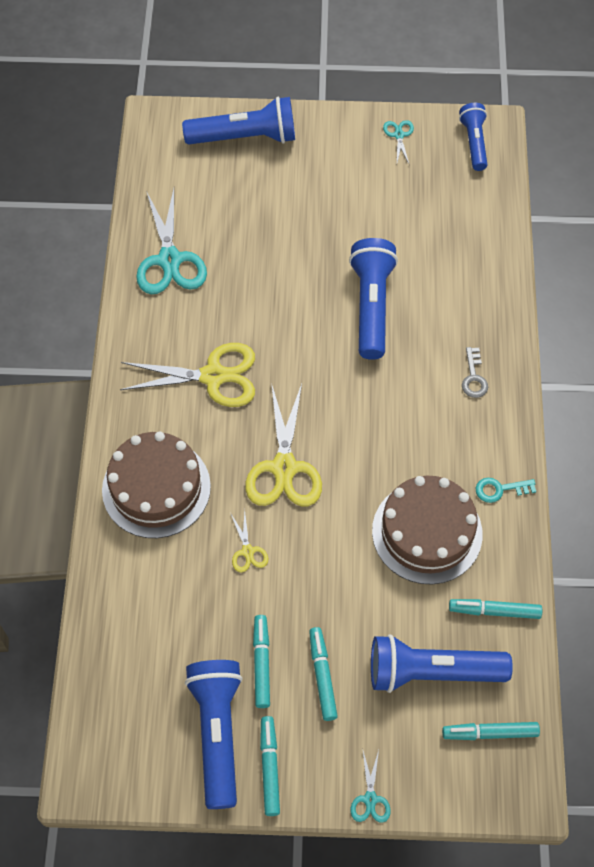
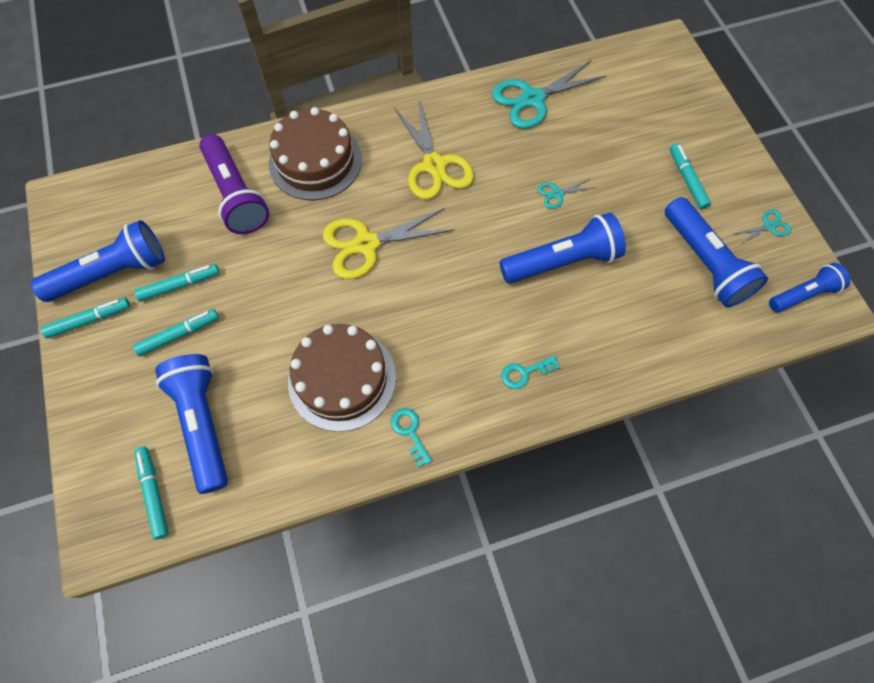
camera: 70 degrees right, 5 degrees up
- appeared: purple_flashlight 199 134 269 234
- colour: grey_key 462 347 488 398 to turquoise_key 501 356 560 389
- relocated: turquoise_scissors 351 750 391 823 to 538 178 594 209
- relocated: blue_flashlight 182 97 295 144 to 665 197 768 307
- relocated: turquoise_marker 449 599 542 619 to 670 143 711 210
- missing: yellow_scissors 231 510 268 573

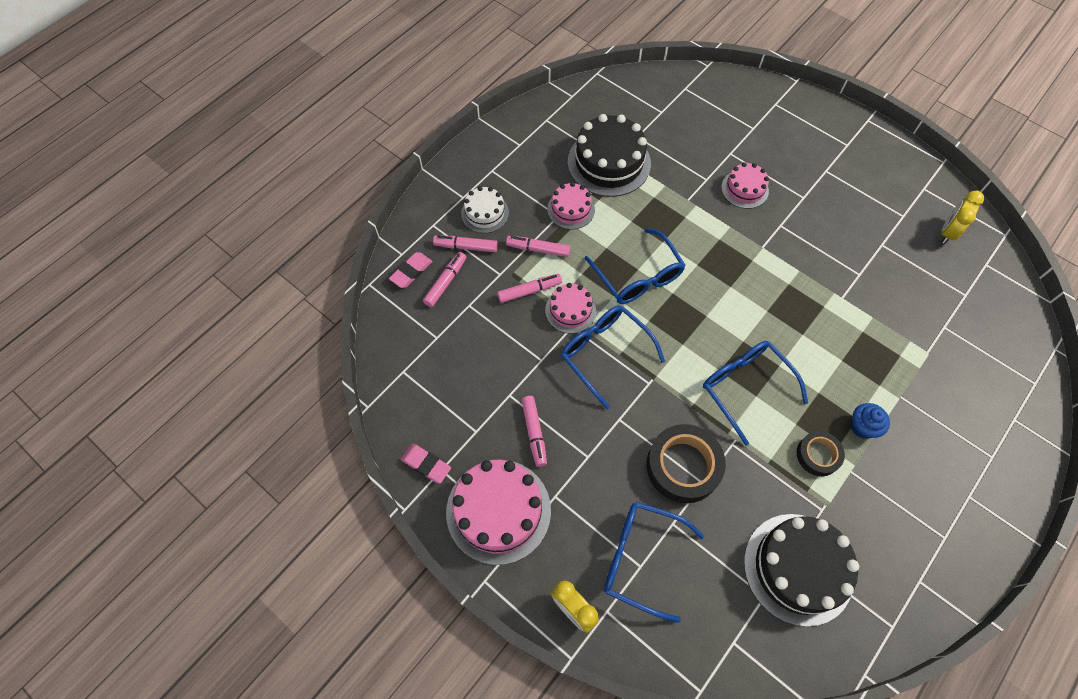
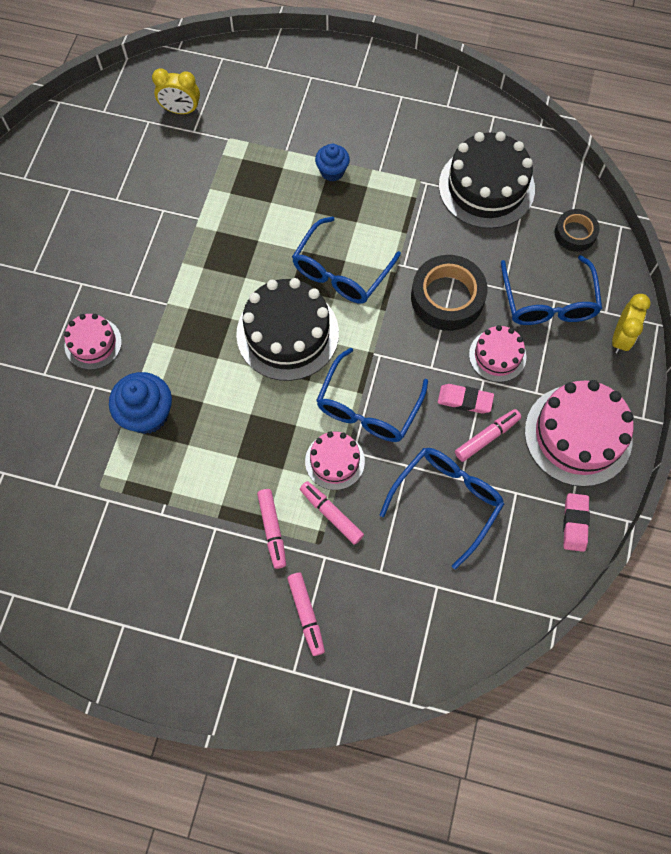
camera: 115 degrees left, 5 degrees up
- appeared: blue_cupcake 109 372 172 434
- relocated: yellow_clock 941 191 984 244 to 152 68 200 114
- relocated: black_cake 568 114 651 197 to 236 278 339 381
- relocated: blue_glasses 585 228 685 304 to 380 448 504 569
- relocated: pink_eraser 389 252 432 288 to 438 384 494 413
- relocated: pink_cake 547 182 595 229 to 469 325 526 382
- relocated: black_tape 797 431 845 476 to 555 209 599 252
- missing: pink_marker 423 252 466 307
- missing: white_cake 461 186 509 233

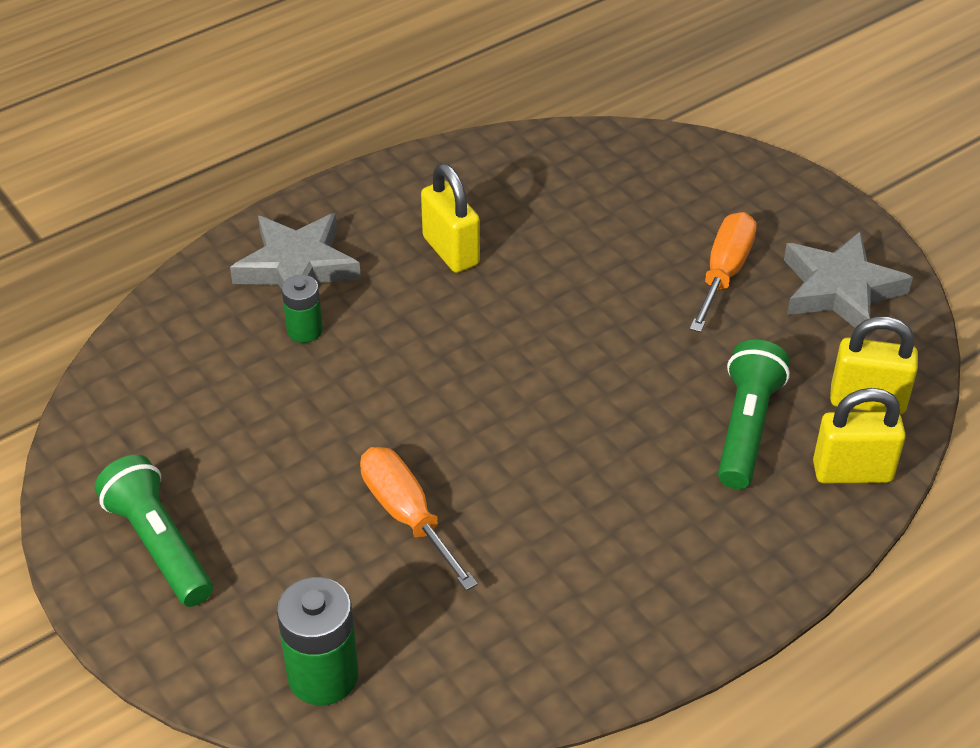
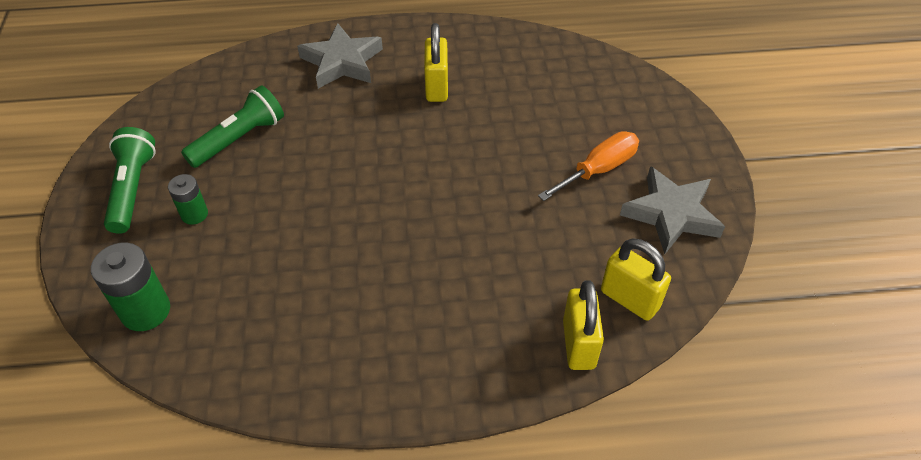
camera: 30 degrees right, 5 degrees up
- relocated: green_battery 282 275 323 343 to 168 174 208 225
- relocated: green_flashlight 718 340 790 489 to 181 85 284 168
- spun: yellow_padlock 813 388 906 483 = 563 280 604 370 60 degrees clockwise
- missing: orange_screwdriver 360 447 478 591

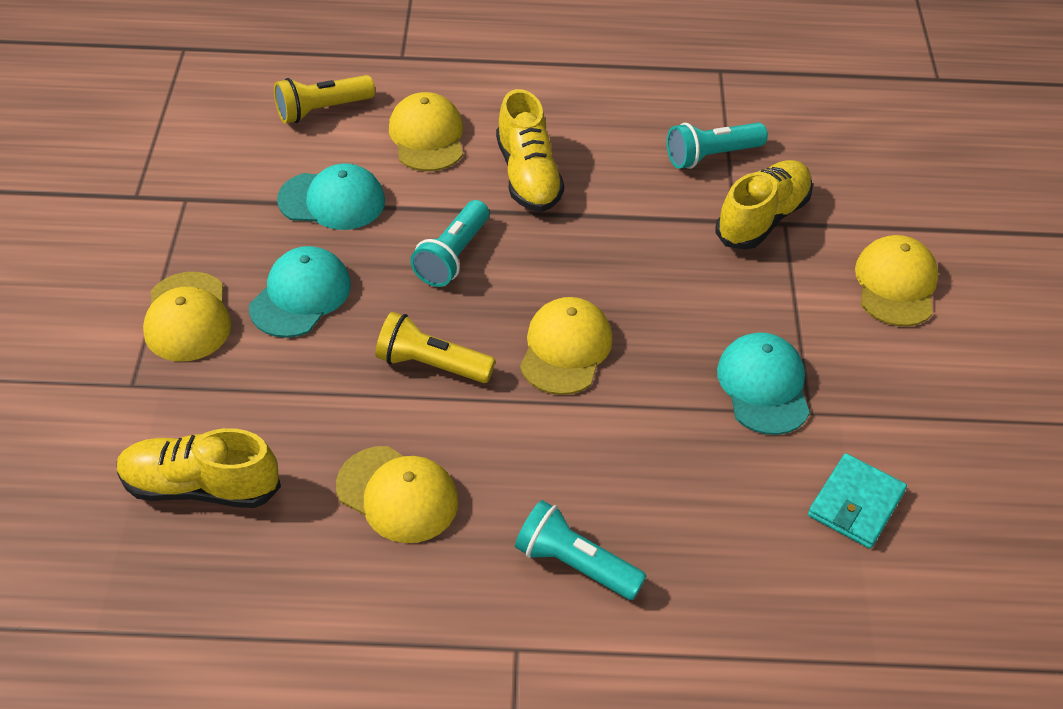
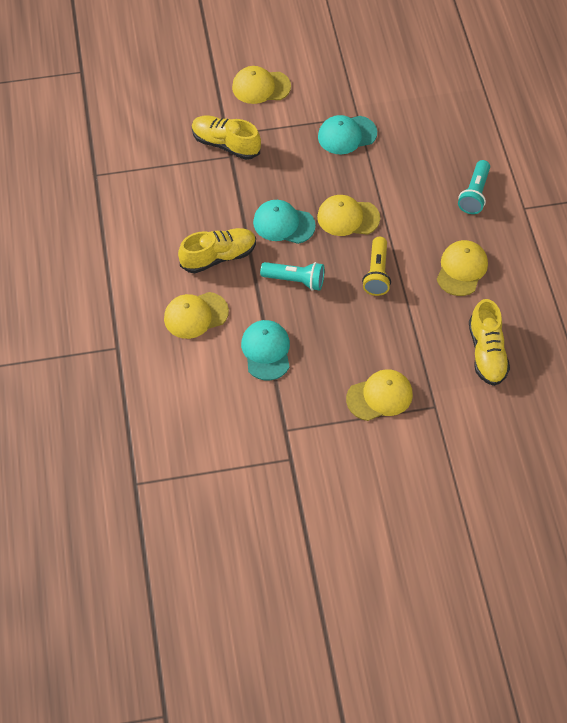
camera: 100 degrees left, 10 degrees up
- relocated: turquoise_cap 249 246 351 338 to 253 200 316 244
- missing: yellow_flashlight 274 75 375 123
- missing: turquoise_flashlight 667 122 768 169
- missing: turquoise_wallet 808 453 907 549

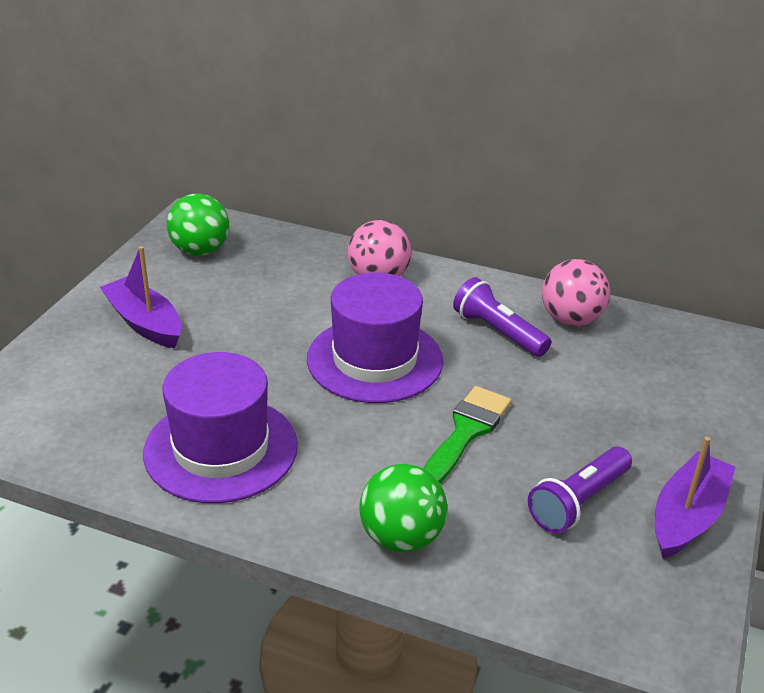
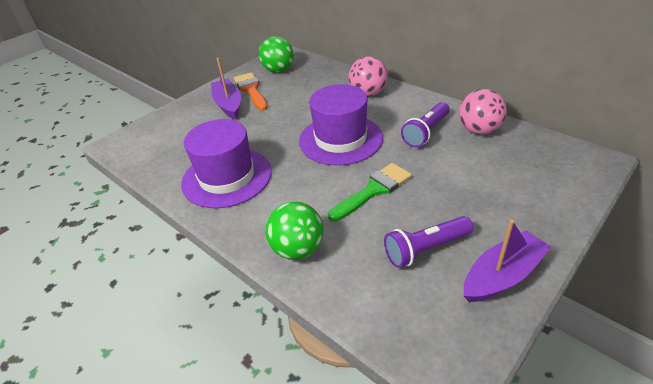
camera: 25 degrees right, 5 degrees up
- appeared: orange_brush 234 72 268 110
- spun: purple_flashlight 453 277 551 357 = 401 102 450 147 120 degrees counterclockwise

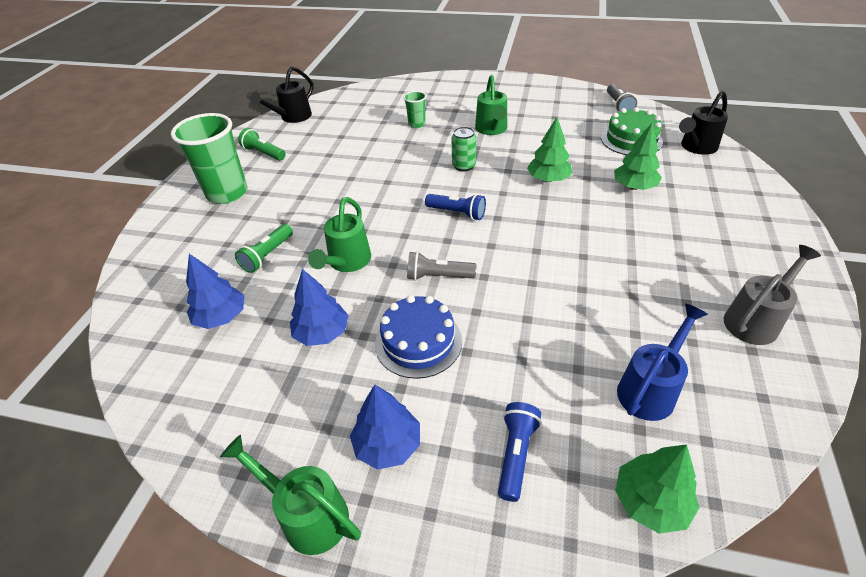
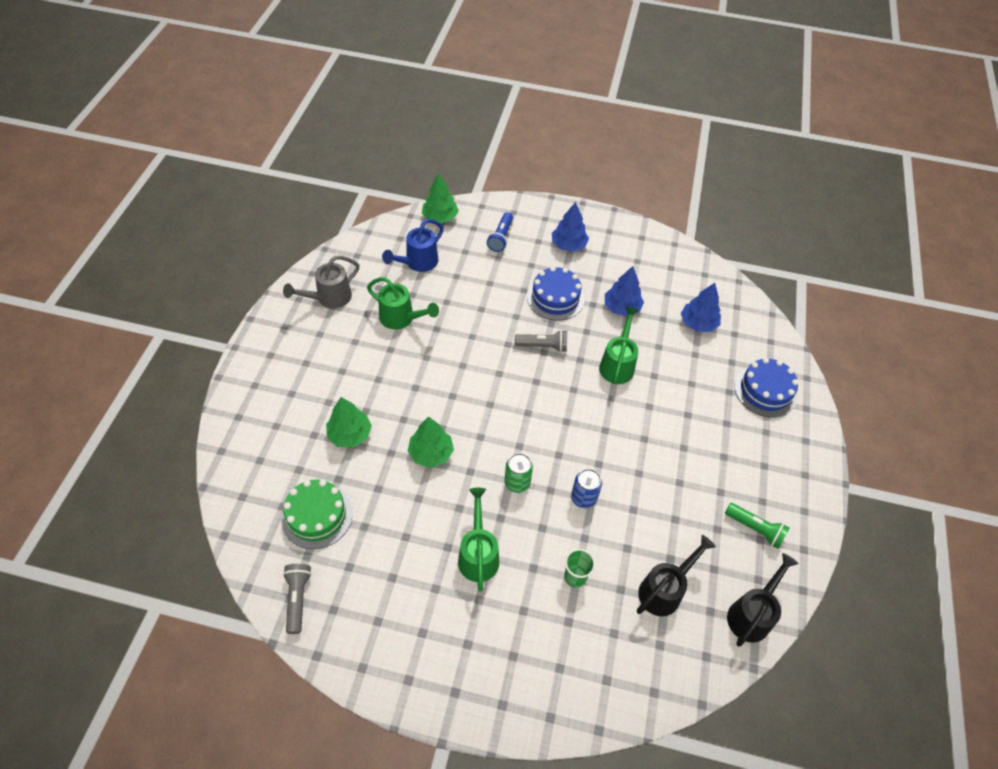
camera: 175 degrees right, 10 degrees up
- relocated: green_watering_can 220 435 361 555 to 367 277 439 329
- appeared: blue_can 571 469 602 508
- relocated: black_watering_can 679 91 728 155 to 637 535 716 616
- appeared: blue_cake 734 358 799 417
- missing: green_cup 171 113 247 204
- missing: green_flashlight 235 224 293 273
- missing: blue_flashlight 425 194 486 220

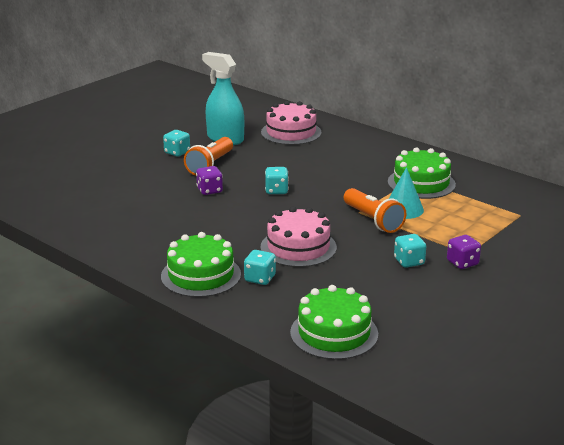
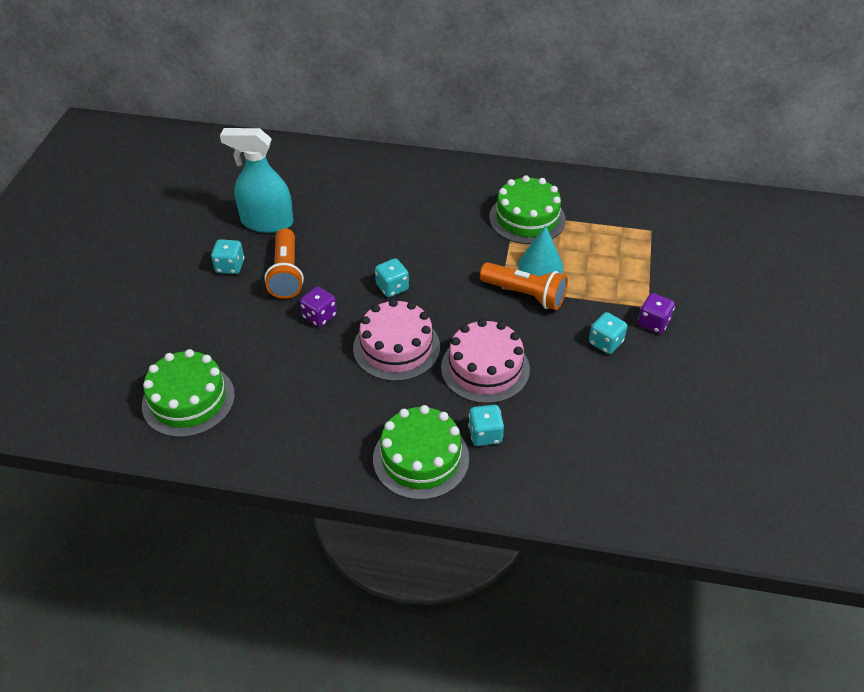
camera: 30 degrees left, 20 degrees up
- relocated: green_cake 290 285 378 360 to 142 349 235 437
- relocated: pink_cake 261 101 322 145 to 353 299 440 381

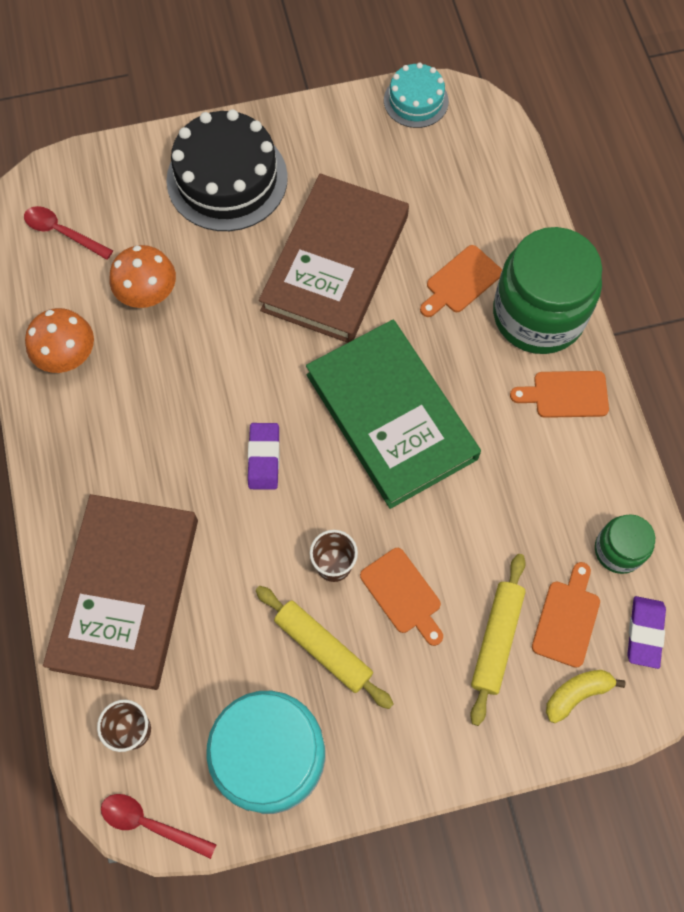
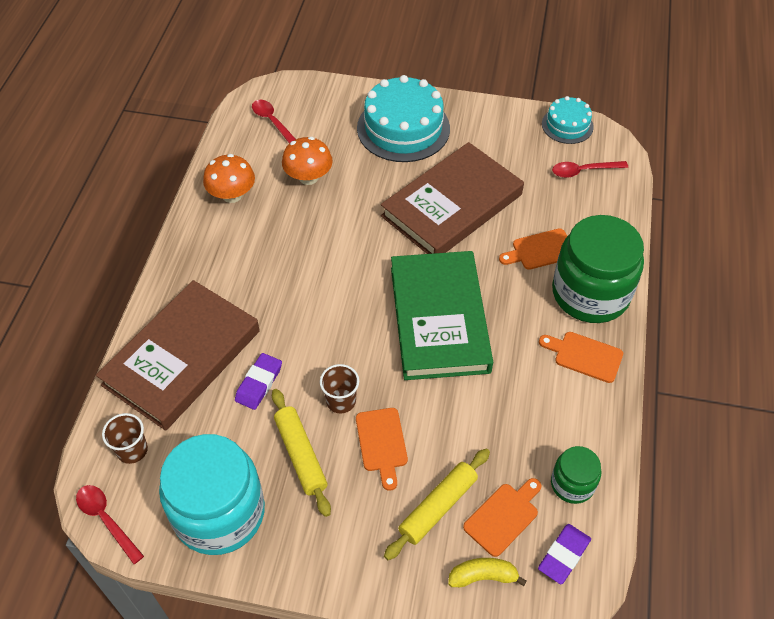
camera: 25 degrees right, 15 degrees down
- relocated: purple_eraser 248 423 280 490 to 235 353 282 410
- colour: black_cake 166 109 288 231 to turquoise_cake 357 75 450 162
- appeared: red_spoon 552 161 628 178

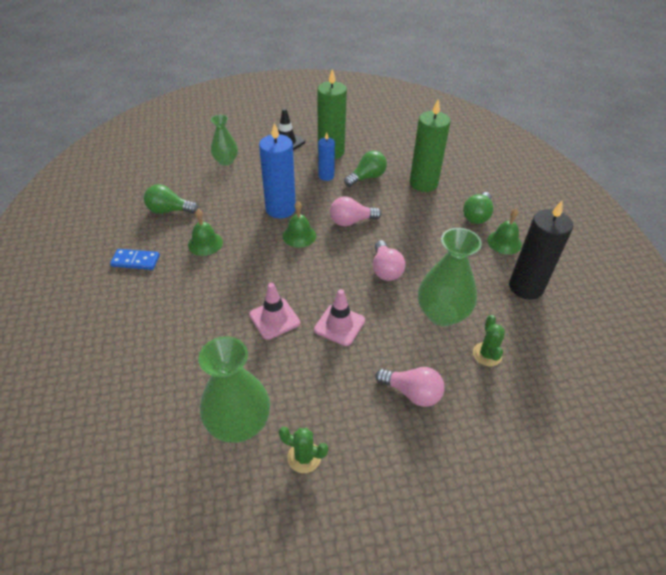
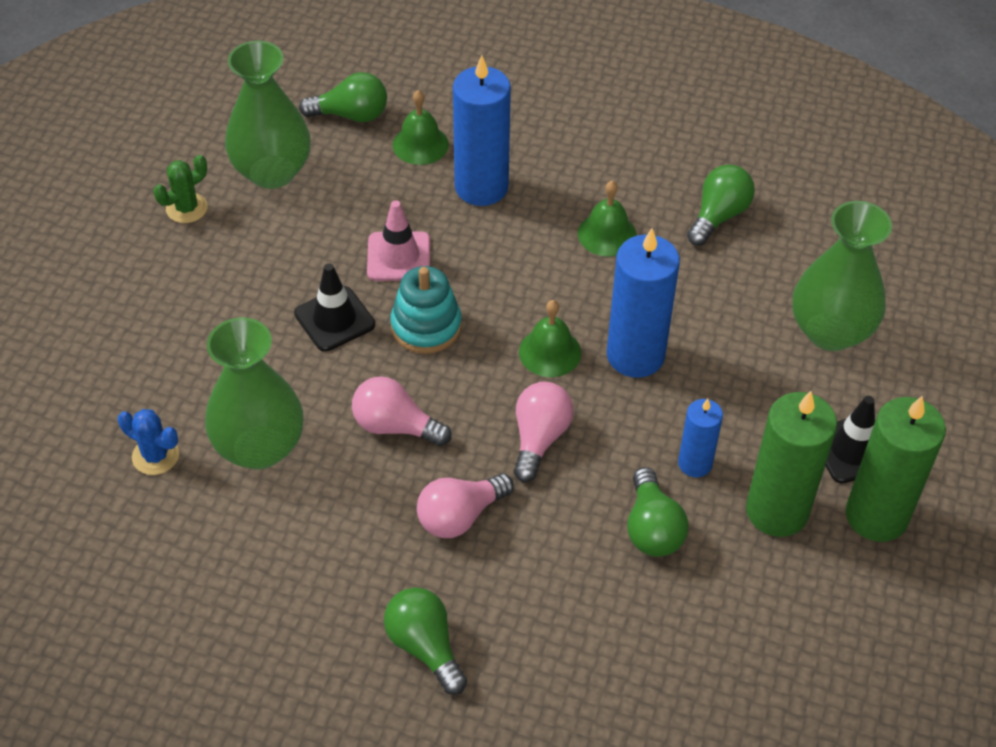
camera: 120 degrees right, 5 degrees up
- colour: green_cactus 473 315 505 367 to blue_cactus 118 409 179 475
- colour: pink_traffic_cone 314 289 365 346 to black_traffic_cone 294 263 375 352
- appeared: green_light_bulb 299 72 387 122
- appeared: turquoise_stacking_toy 390 266 462 354
- relocated: green_bell 487 208 522 254 to 393 90 449 165
- relocated: pink_light_bulb 375 367 445 407 to 417 473 514 538
- appeared: blue_candle 453 55 511 206
- size: green_vase 211 115 238 166 = 792 201 892 351 x1.62
- relocated: green_candle 410 99 451 192 to 846 396 946 542
- missing: blue_domino 110 249 160 270
- missing: black_candle 509 201 573 300

